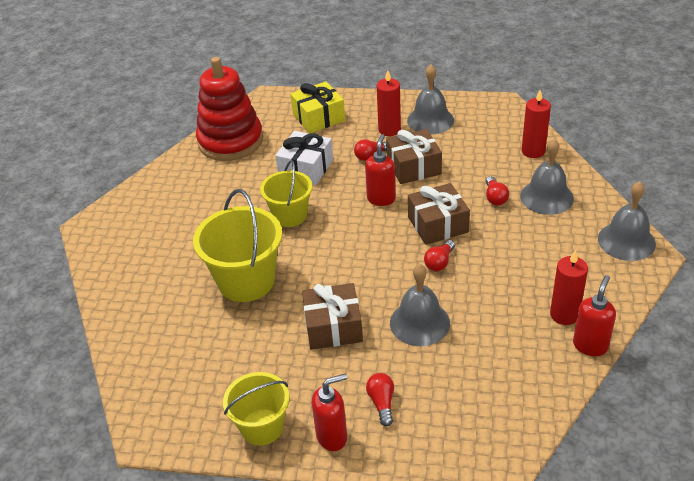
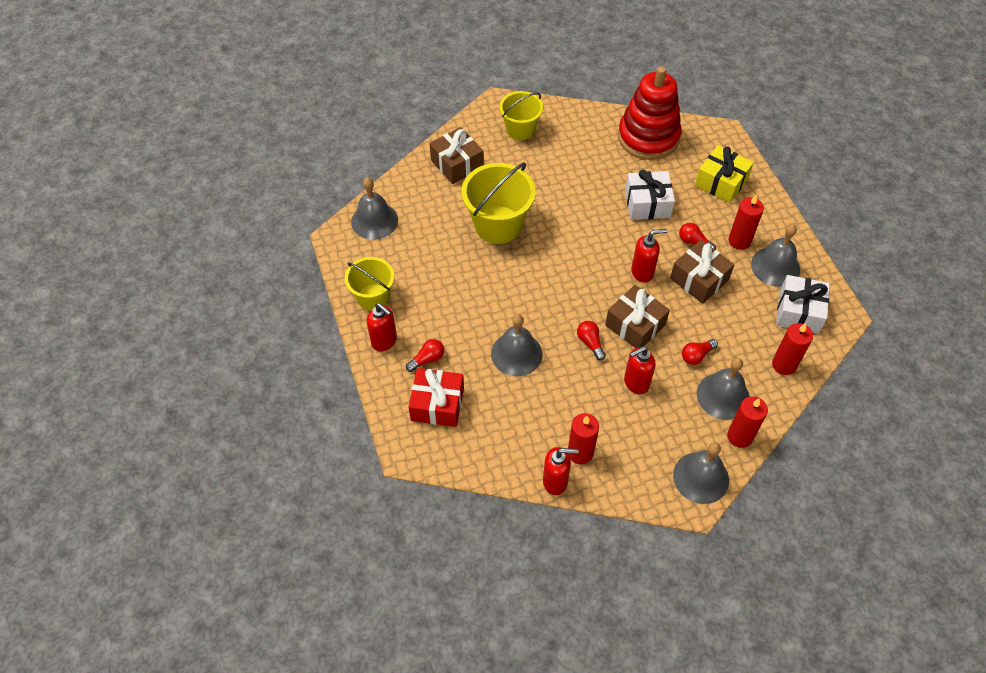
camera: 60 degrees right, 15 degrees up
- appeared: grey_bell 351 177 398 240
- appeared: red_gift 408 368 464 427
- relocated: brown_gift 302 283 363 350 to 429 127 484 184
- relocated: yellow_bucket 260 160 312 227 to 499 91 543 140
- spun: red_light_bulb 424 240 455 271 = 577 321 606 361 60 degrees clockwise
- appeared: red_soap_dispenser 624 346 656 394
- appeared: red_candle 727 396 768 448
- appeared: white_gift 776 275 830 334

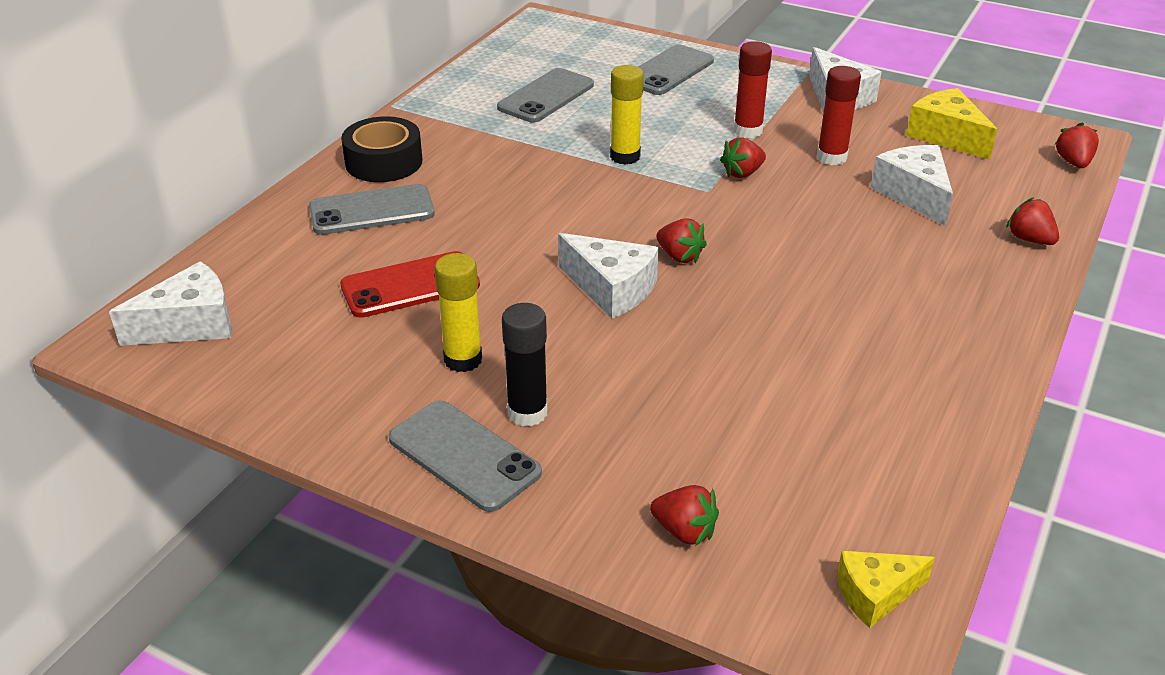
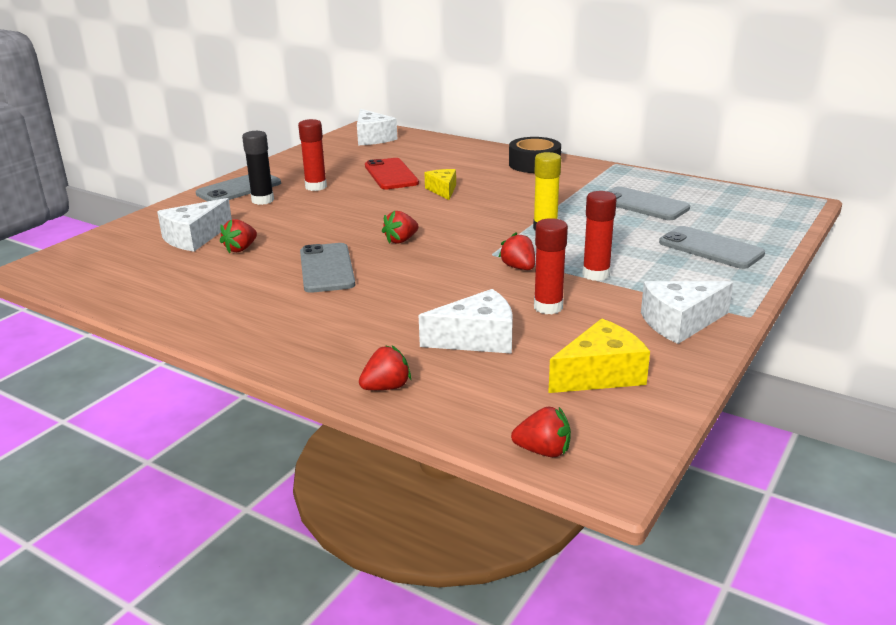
camera: 95 degrees right, 10 degrees down
- relocated: white_cheese 558 233 659 319 to 157 198 232 252
- relocated: red_strawberry 650 485 719 546 to 220 219 257 253
- colour: yellow_glue_stick 435 253 482 372 to red_glue_stick 298 119 327 191
- relocated: grey_phone 309 184 435 235 to 300 243 355 293
- relocated: yellow_cheese 837 551 935 628 to 424 169 456 200

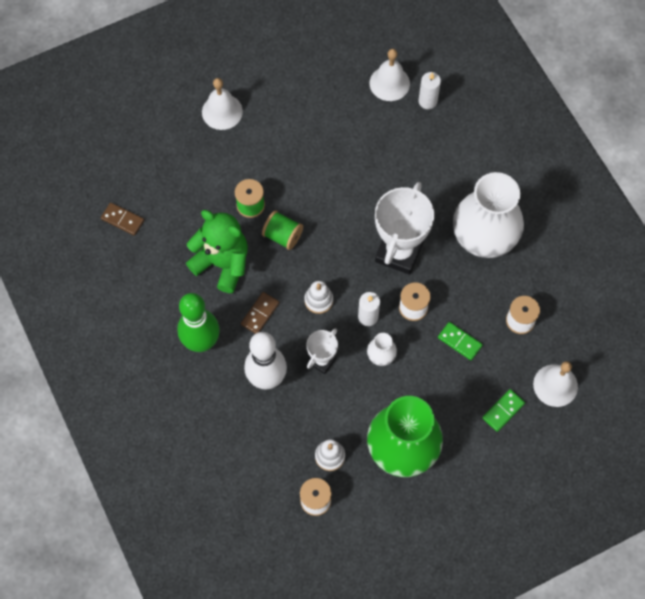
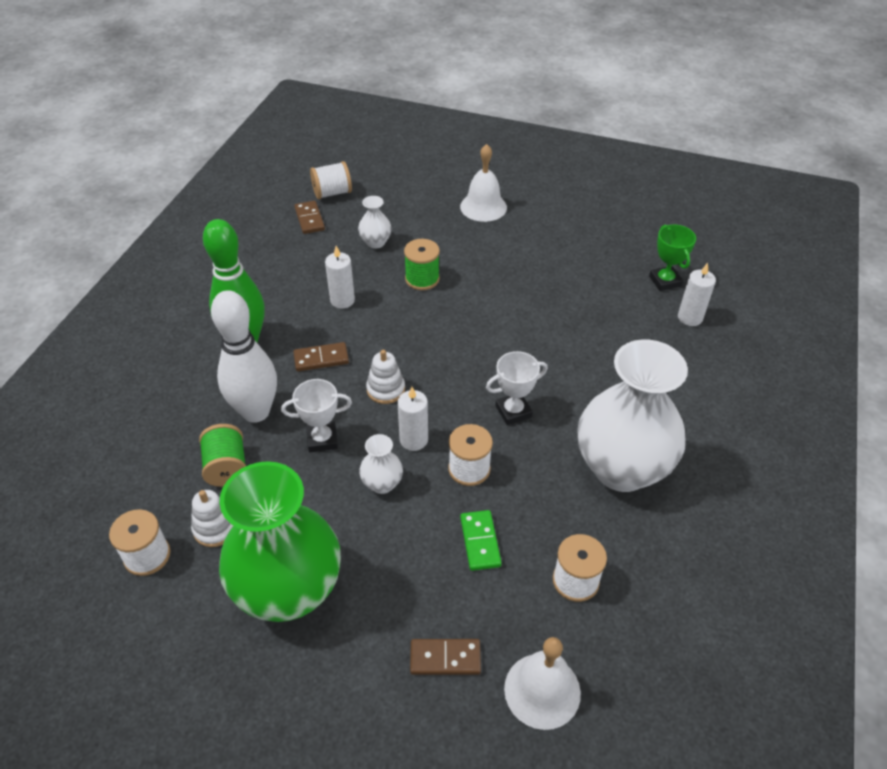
camera: 45 degrees right, 20 degrees down
- relocated: green_spool 262 210 303 250 to 199 424 246 487
- appeared: white_spool 310 161 352 199
- exchanged: green_teddy_bear 186 210 248 293 to white_candle 325 246 355 309
- appeared: white_vase 358 196 392 249
- colour: green_domino 482 389 525 432 to brown_domino 410 639 481 675
- size: white_trophy 375 182 434 275 = 486 351 548 425 x0.53
- exchanged: white_bell 370 49 410 101 to green_trophy 649 224 696 291

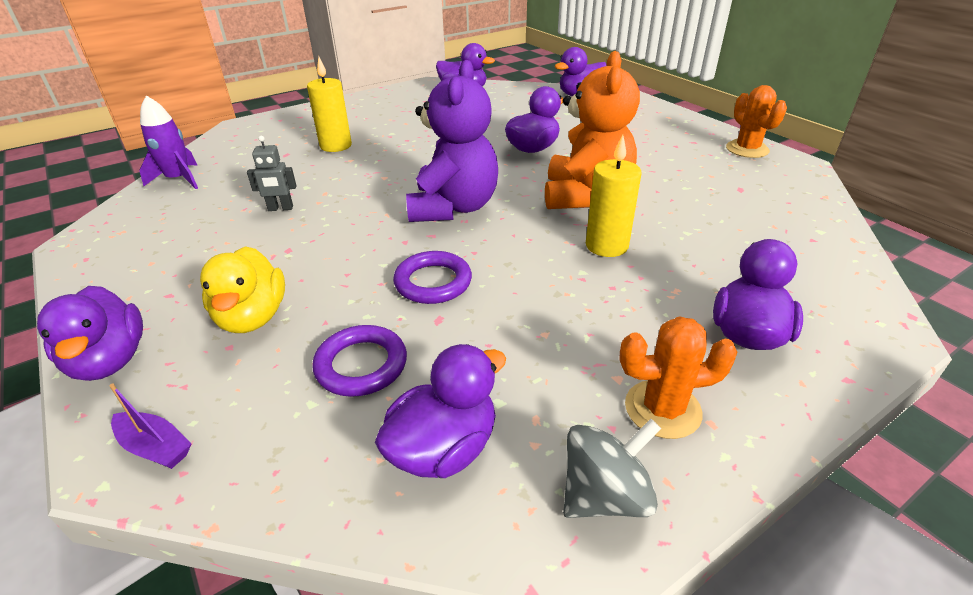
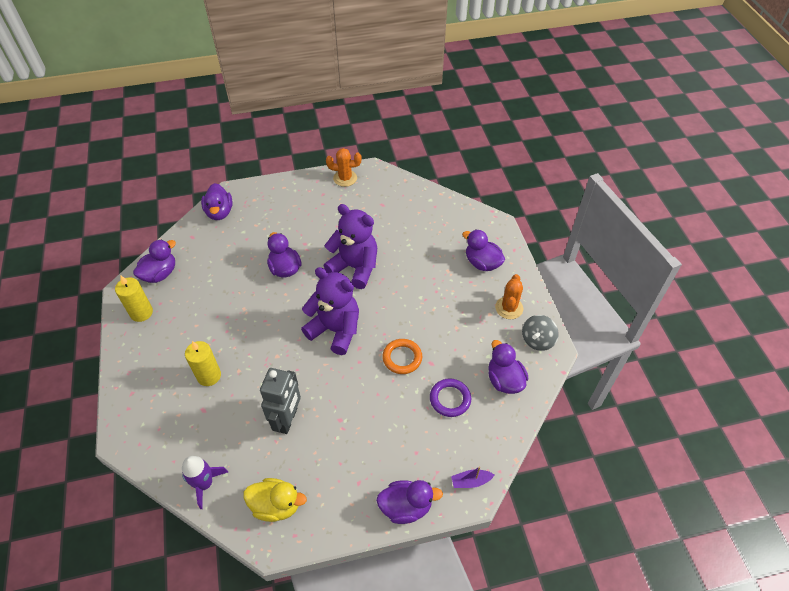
camera: 70 degrees left, 15 degrees up
- relocated: yellow_candle 586 135 642 257 to 115 275 153 322
- relocated: yellow_duck 200 246 285 333 to 244 478 307 522
- size: grey_robot 247 136 296 211 = 260 368 301 434 x1.92
- colour: orange_teddy_bear 545 51 640 209 to purple_teddy_bear 324 204 377 289
- colour: purple_ring 393 251 472 304 to orange_ring 382 339 422 374
- spun: purple_boat 109 384 192 469 = 451 466 495 488 150 degrees counterclockwise
- spun: grey_spinning_top 563 419 661 518 = 522 315 559 351 135 degrees counterclockwise

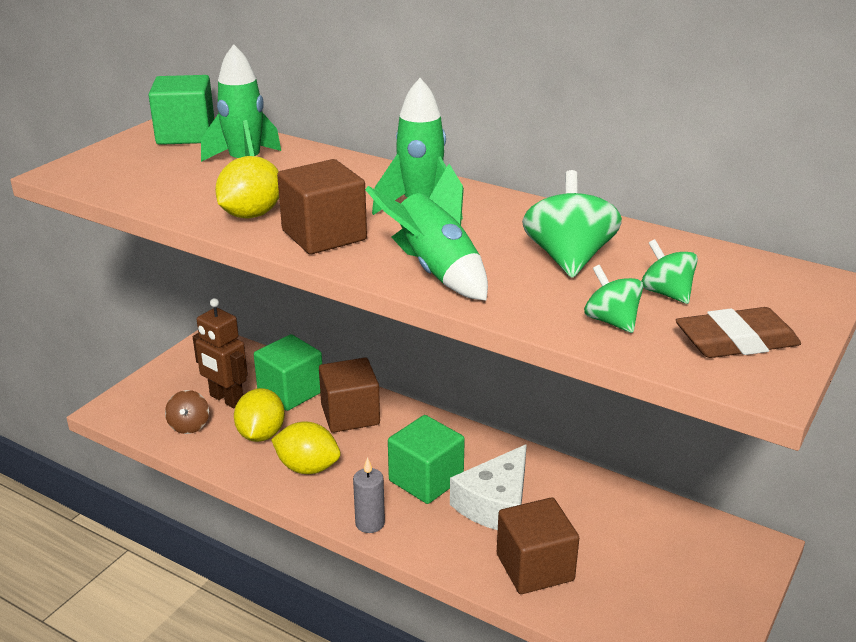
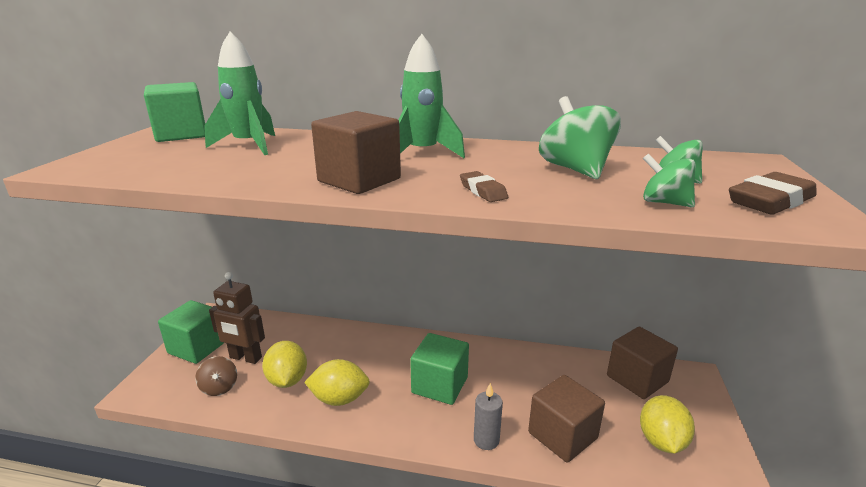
camera: 20 degrees left, 5 degrees down
- relocated: green_cube 254 334 322 411 to 158 300 224 364
- exchanged: green_rocket 365 164 488 301 to brown_eraser 460 171 508 202
- relocated: grey_candle 353 457 385 533 to 474 383 503 450
- relocated: brown_cube 319 358 380 433 to 607 327 678 399
- relocated: yellow_lemon 215 156 279 218 to 640 395 695 454
- missing: white_cheese 450 444 527 530

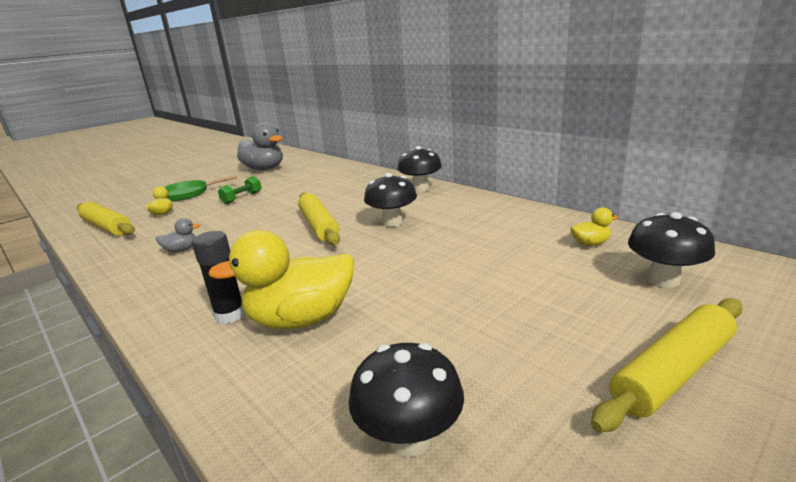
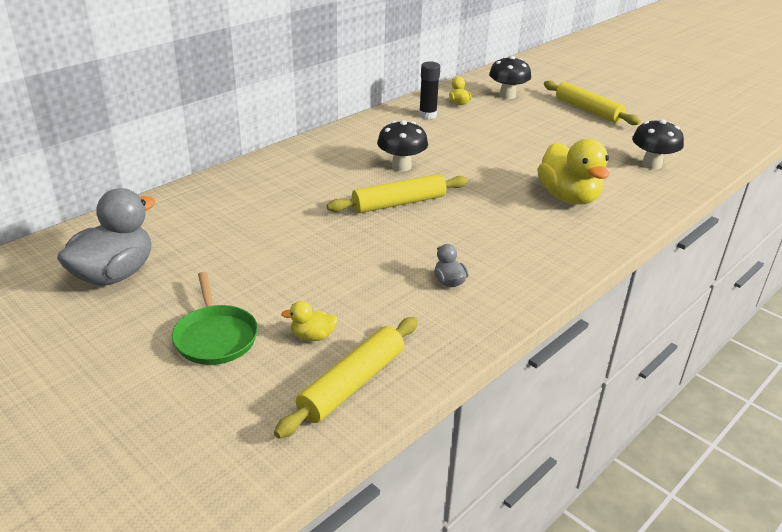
camera: 95 degrees left, 10 degrees up
- relocated: black_glue_stick 192 231 245 324 to 419 61 440 119
- missing: green_dumbbell 218 176 261 204
- missing: black_mushroom 397 146 442 192

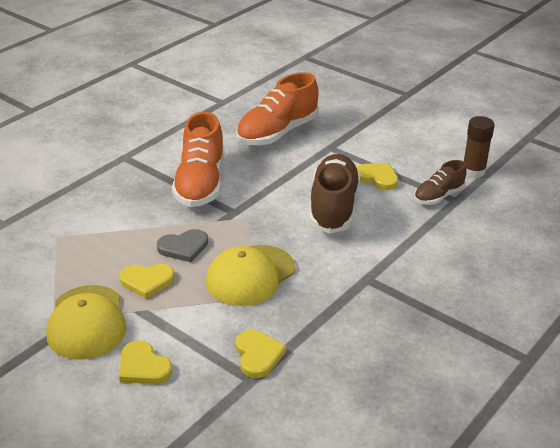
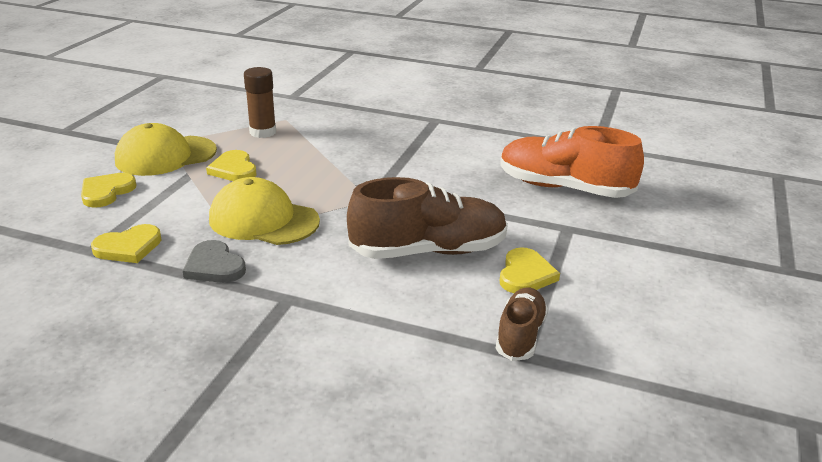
camera: 70 degrees right, 5 degrees down
- relocated: grey_heart 157 229 208 262 to 183 240 246 283
- relocated: brown_glue_stick 464 116 495 178 to 244 67 276 138
- spun: brown_shoe 414 160 467 205 = 496 287 548 361 75 degrees clockwise
- missing: orange_shoe 172 112 224 207

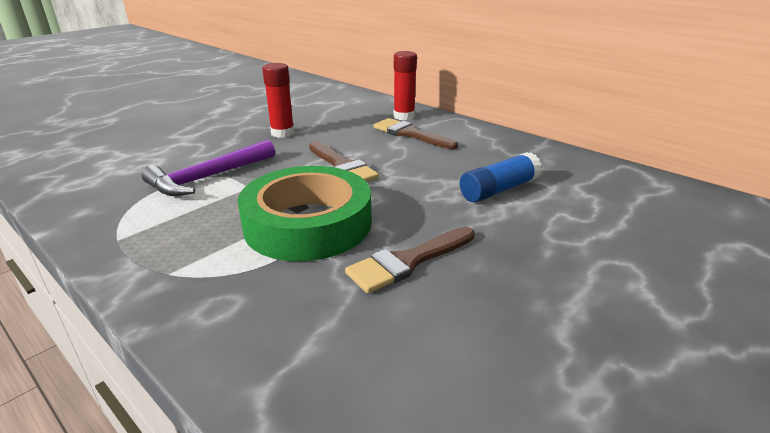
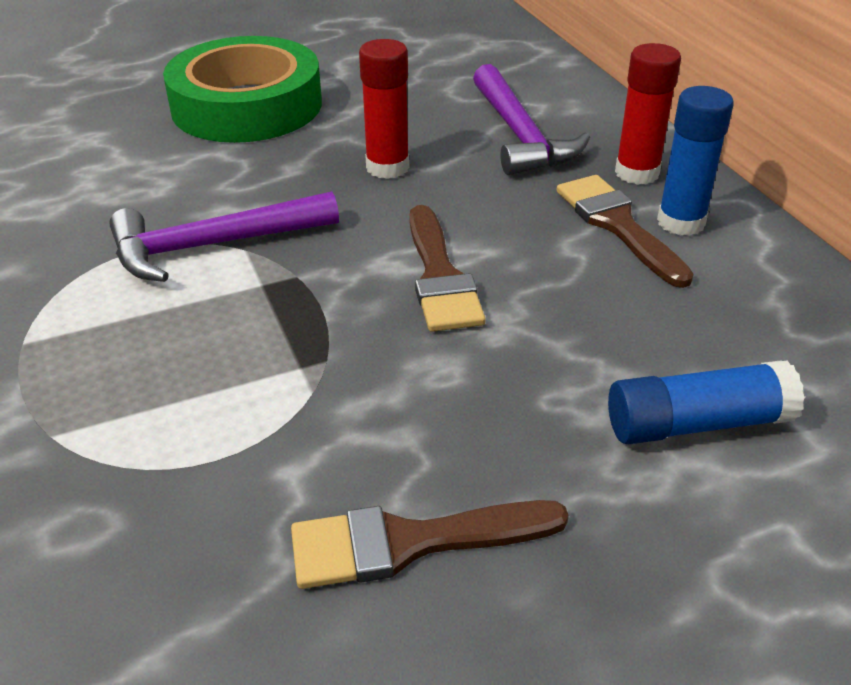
camera: 25 degrees right, 10 degrees up
- relocated: green_tape 238 166 372 261 to 163 36 322 143
- appeared: purple_hammer 473 64 590 175
- appeared: blue_glue_stick 657 86 734 236

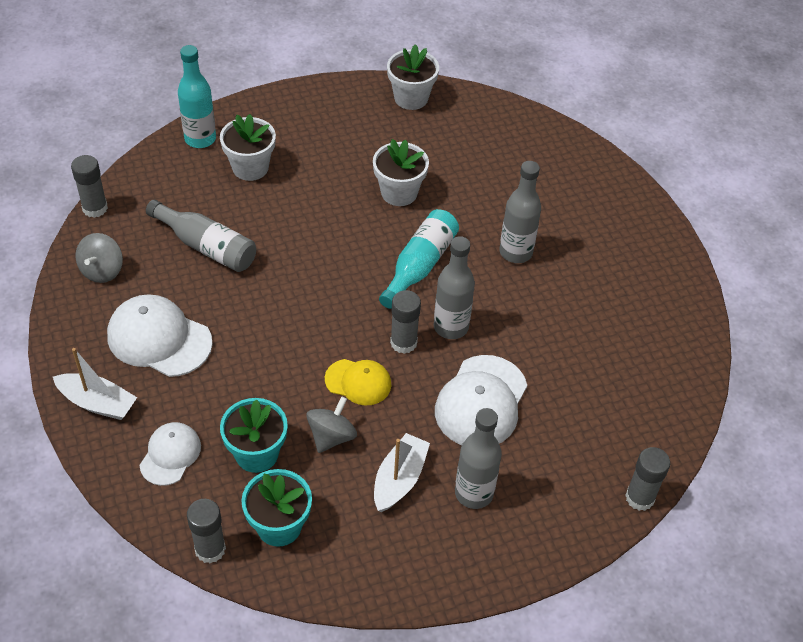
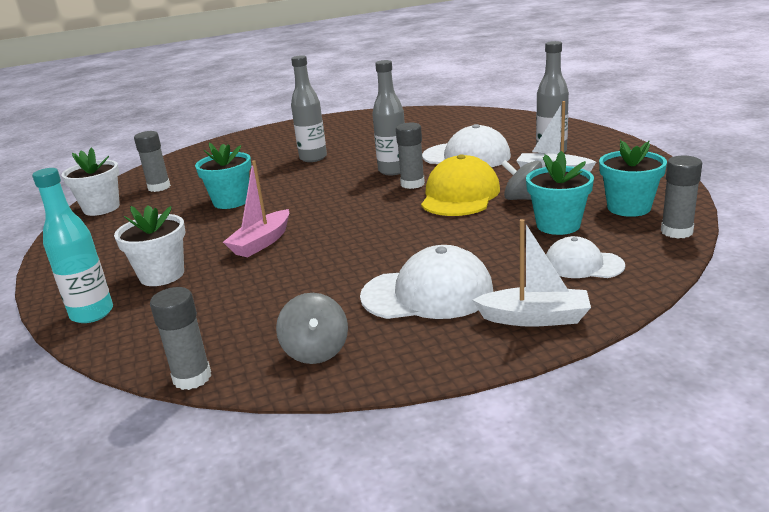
camera: 85 degrees left, 25 degrees down
- relocated: grey_glue_stick 625 447 670 511 to 134 131 171 192
- colour: white_flower_pot 373 139 429 206 to turquoise_flower_pot 195 142 251 209
- appeared: pink_boat 223 160 289 257
- spun: grey_spinning_top 75 233 123 283 = 276 293 348 364 60 degrees clockwise
- spun: white_cap 107 295 213 377 = 360 245 493 319 120 degrees counterclockwise
- size: yellow_cap 325 359 391 405 = 421 154 500 216 x1.65
- spun: white_boat 53 348 137 420 = 472 219 591 327 75 degrees clockwise
- missing: grey_bottle 146 200 256 272
- missing: turquoise_bottle 379 209 459 309

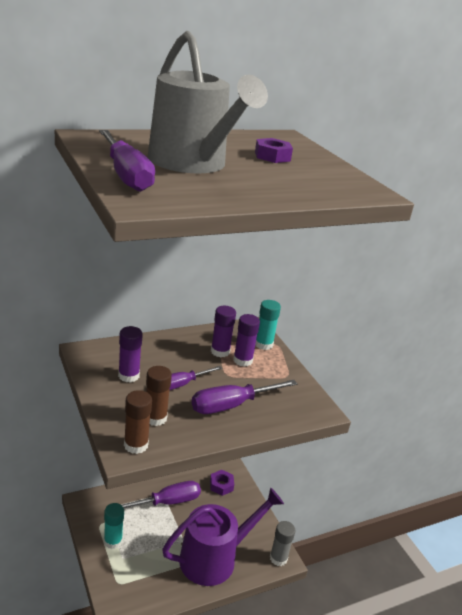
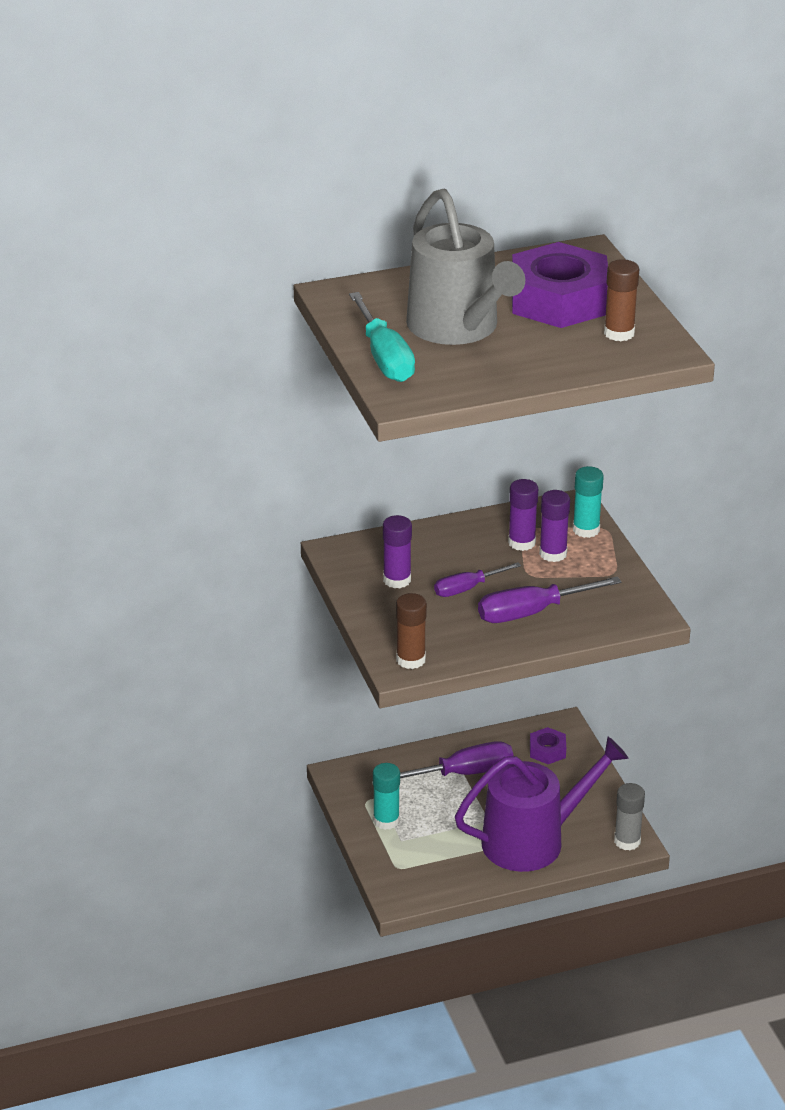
camera: 10 degrees right, 5 degrees up
- colour: purple_screwdriver 99 130 155 192 to turquoise_screwdriver 349 292 415 382
- size: purple_nut 255 138 293 163 = 512 242 608 328 x2.25
- relocated: brown_glue_stick 146 366 172 426 to 604 259 639 341

